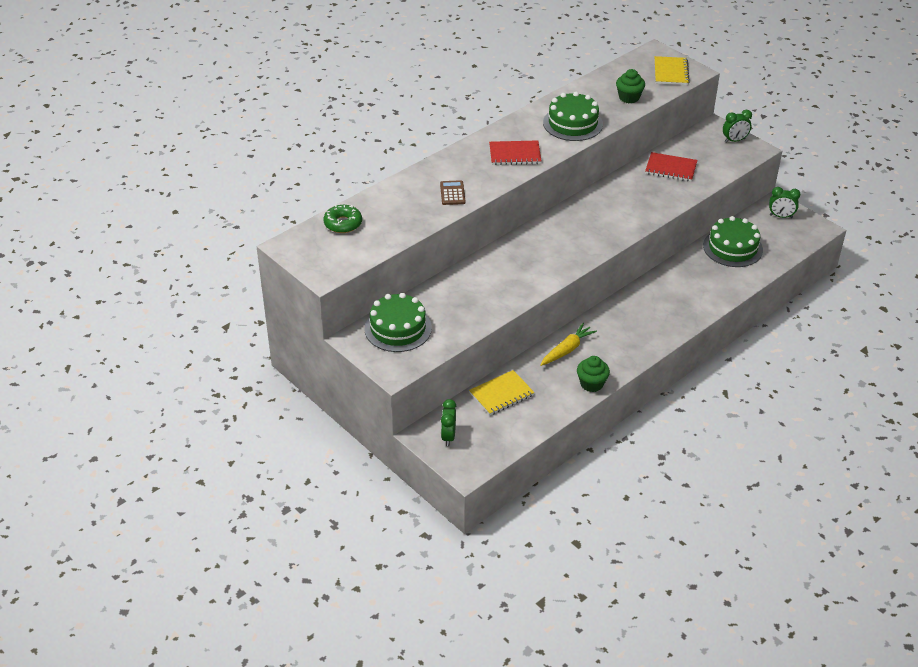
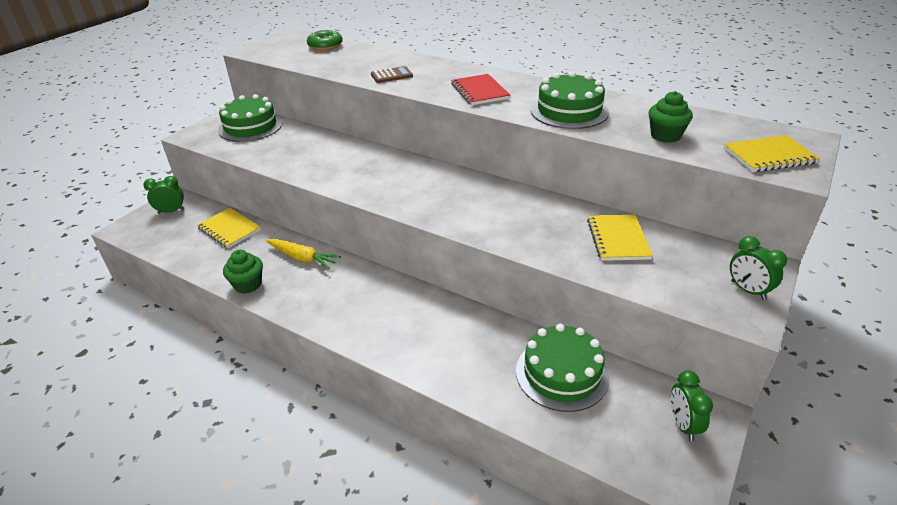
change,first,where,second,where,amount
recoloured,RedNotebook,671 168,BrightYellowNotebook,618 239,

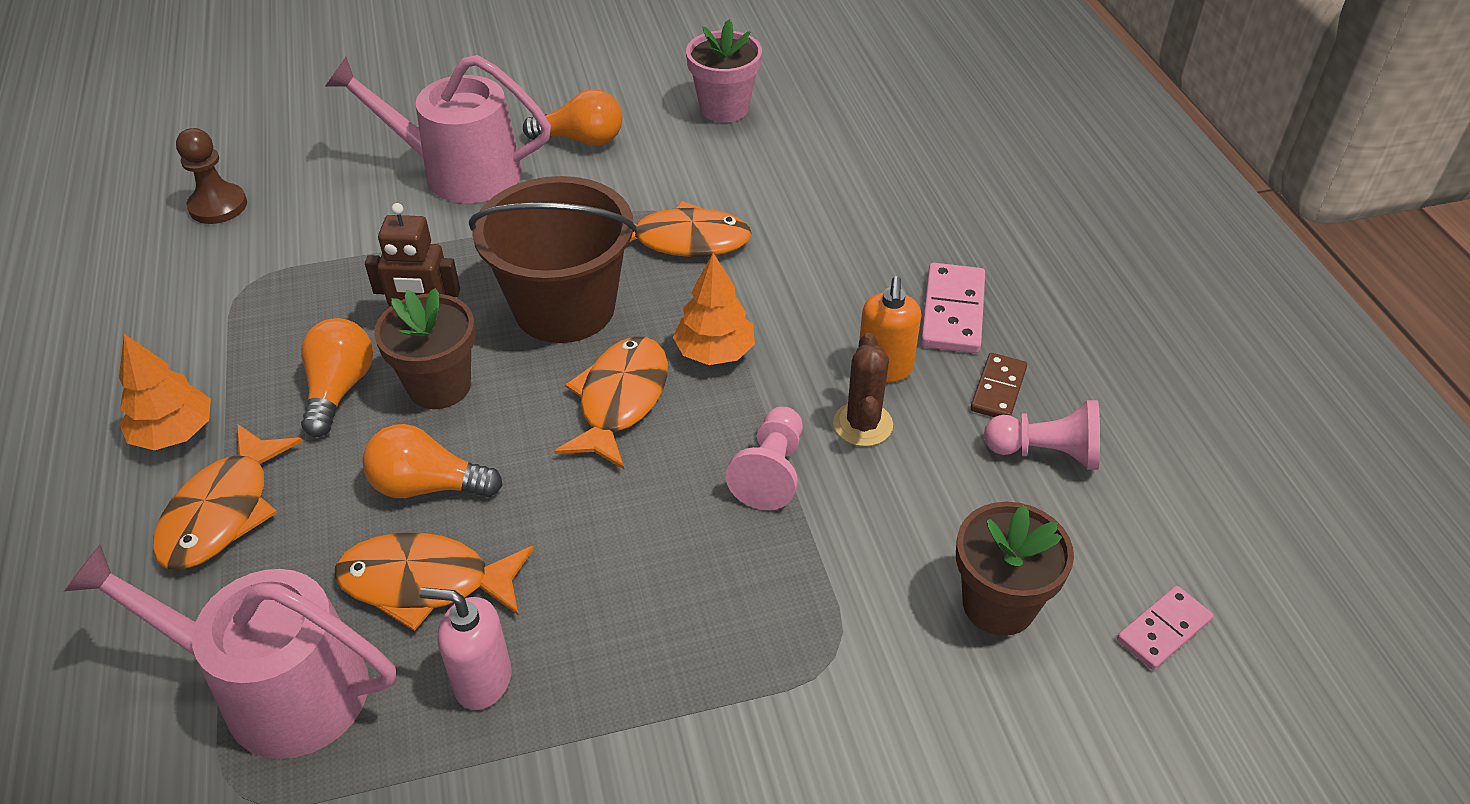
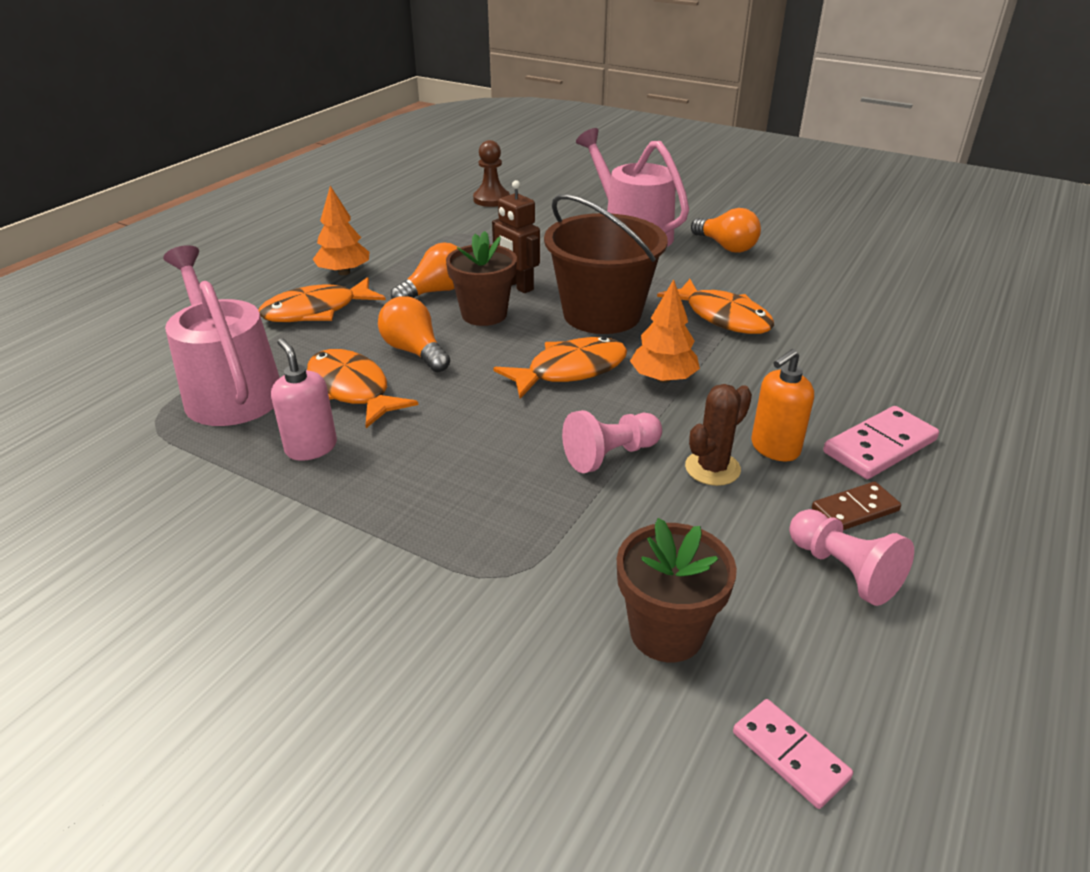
change,first,where,second,where,amount
removed,RosePinkFlowerPot,724 108,,,
turned,RosePinkDomino,1163 630,,789 755,45 degrees clockwise

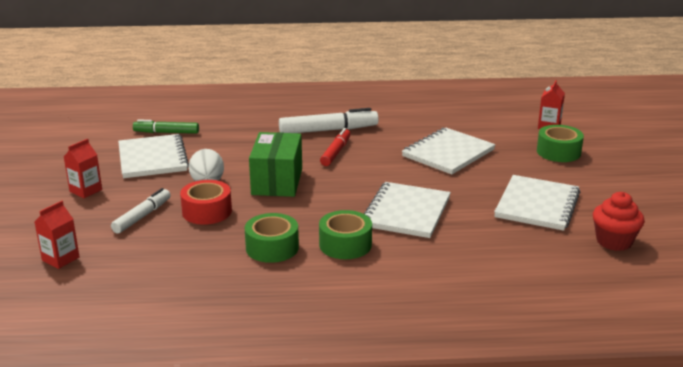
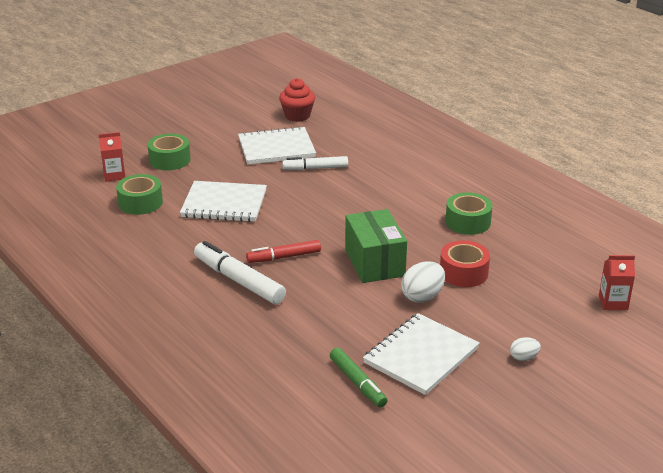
change,first,where,second,where,amount
replaced,RedJuiceCarton,86 190,SnowWhiteEggShape,523 358,
moved,SnowWhiteMarker,142 216,,315 168,
turned,LeafGreenBox,277 182,,374 263,75 degrees counterclockwise
moved,LeafGreenRollOfTape,345 244,,140 203,
removed,SnowWhiteNotebook,406 212,,,

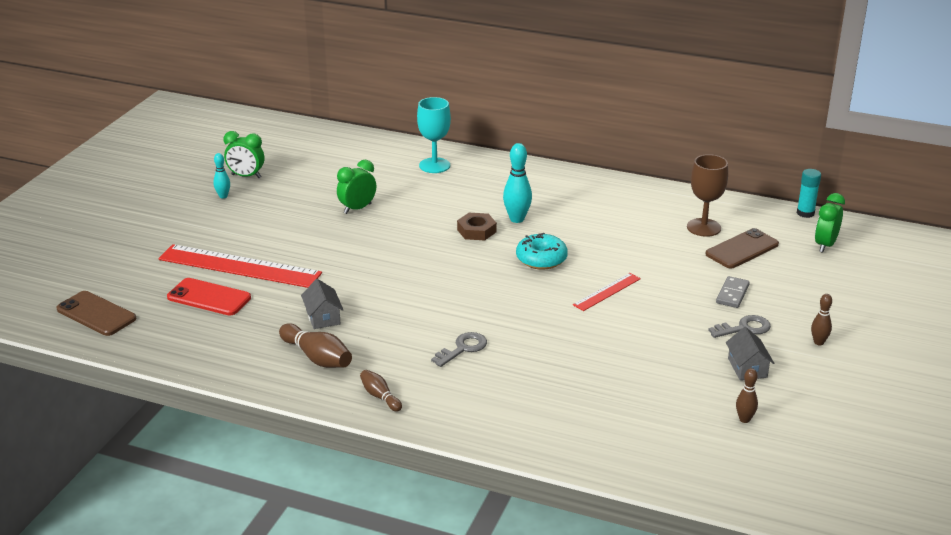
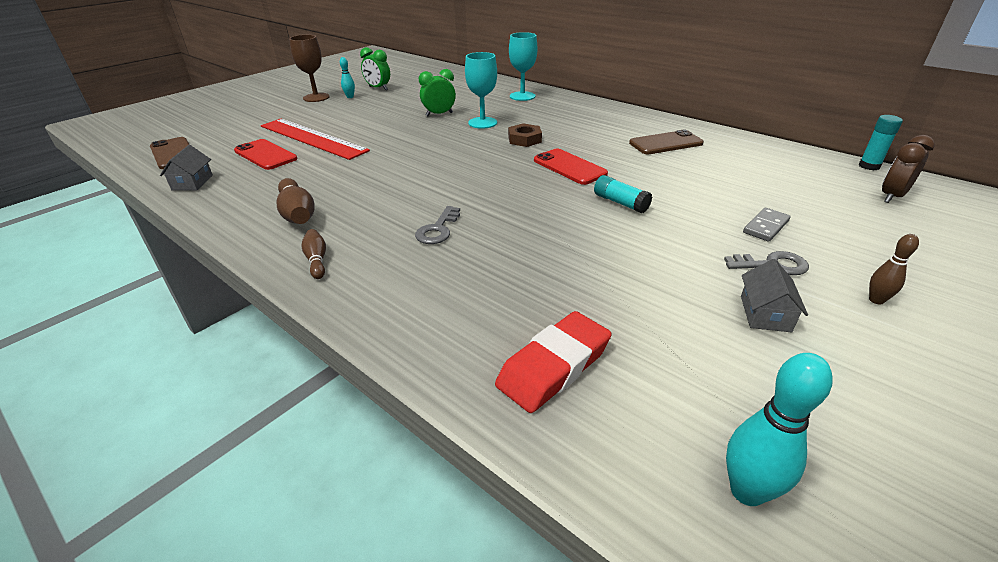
change,first,where,second,where,amount
moved,GreyToyHouse,323 317,,192 182,
turned,GreyDoorKey,463 348,,438 229,135 degrees clockwise
moved,AquaTenpin,517 219,,747 491,
replaced,AquaDonut,541 259,RedPhone,569 167,
replaced,RedRuler,606 292,AquaStickOfGlue,620 203,
moved,DarkBrownChalice,703 227,,316 97,
moved,DarkBrownPhone,742 249,,665 143,
removed,DarkBrownTenpin,744 419,,,
recoloured,LeafGreenBedsideClock,825 245,DarkBrownBedsideClock,892 196,
added,,,AquaChalice,482 123,
added,,,RedEraser,554 366,

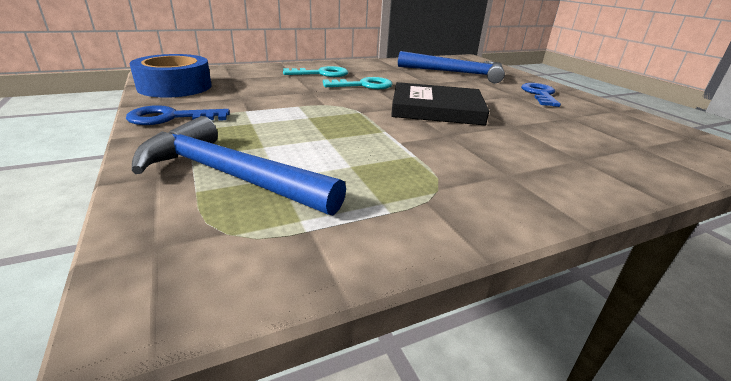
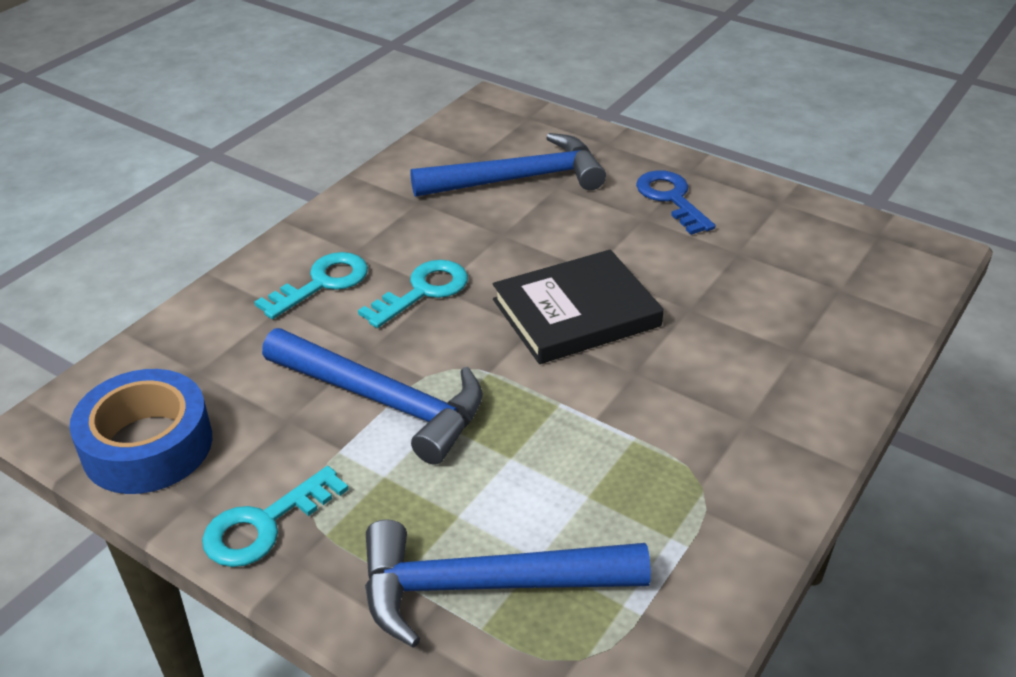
change,first,where,second,where,amount
recoloured,CobaltDoorKey,170 118,AquaDoorKey,264 525,
added,,,CobaltClawHammer,383 400,

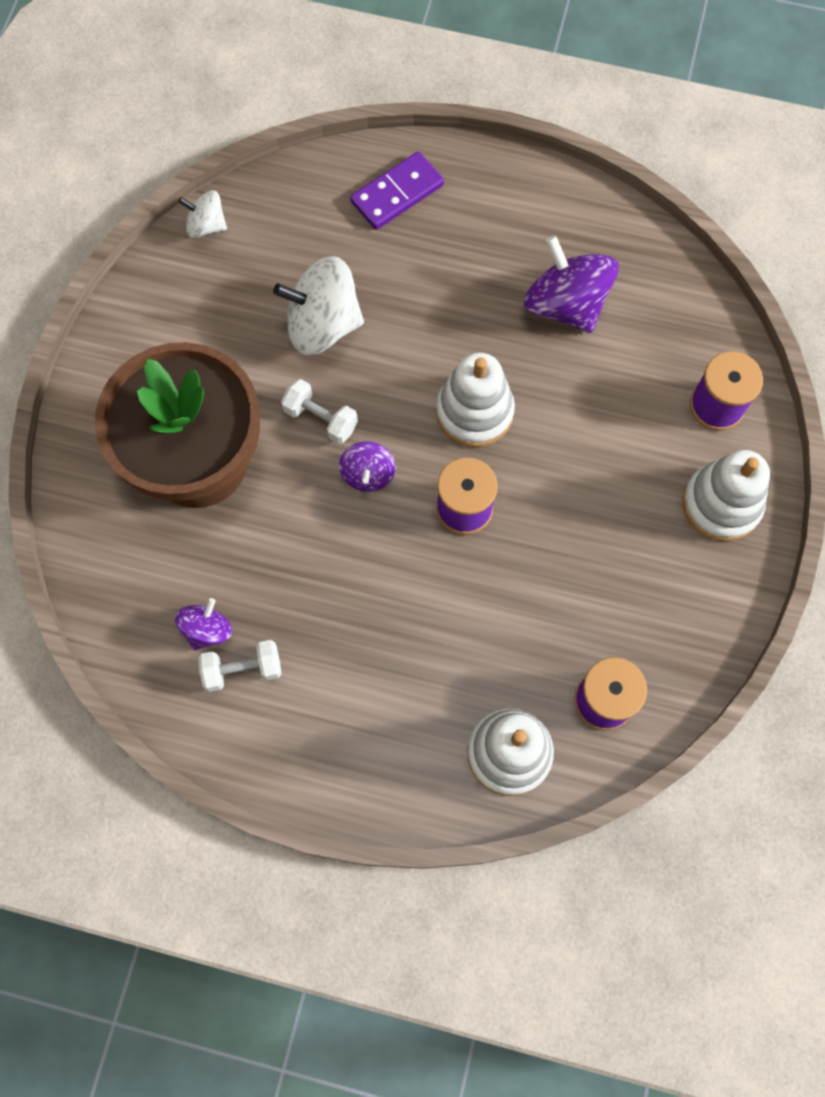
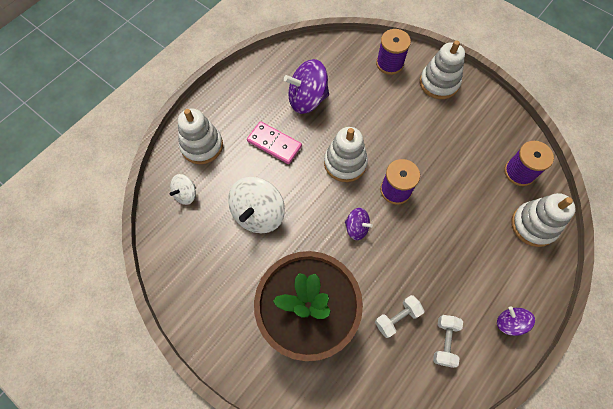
change,first,where,second,where,amount
moved,RoyalPurpleSpinningTop,207 630,,509 323,
moved,SnowWhiteSpinningTop,206 225,,186 194,
moved,SnowWhiteHandWeight,321 419,,397 318,
replaced,RoyalPurpleDomino,397 193,SnowWhiteStackingToy,202 146,
added,,,RosePinkDomino,274 144,

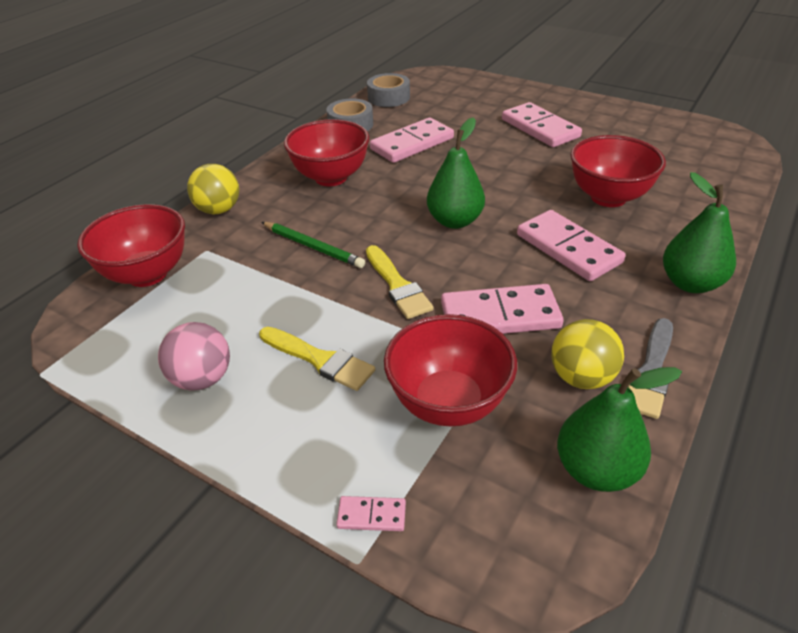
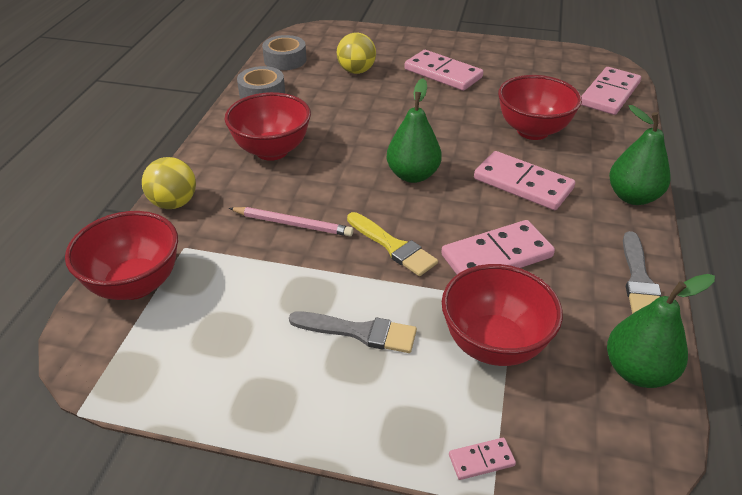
change,first,where,second,where,amount
removed,RosePinkPlayBall,202 379,,,
recoloured,BrightYellowBrush,320 360,GreyBrush,359 332,
recoloured,LeafGreenPencil,313 247,RosePinkPencil,293 224,
moved,RosePinkDomino,412 144,,609 94,
moved,BrightYellowPlayBall,581 377,,356 71,

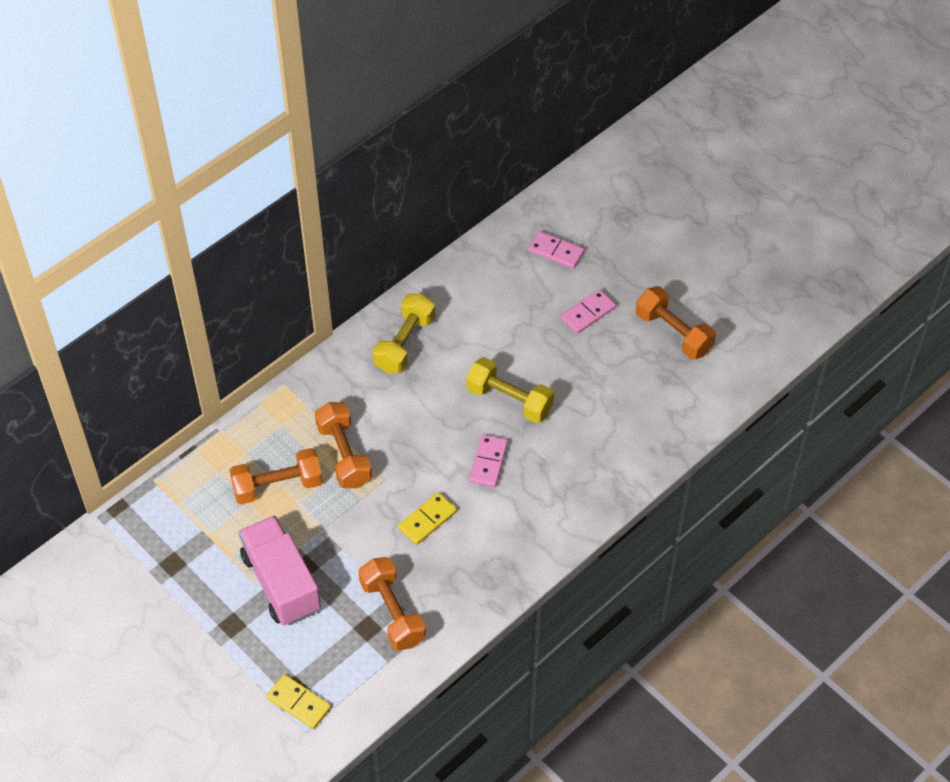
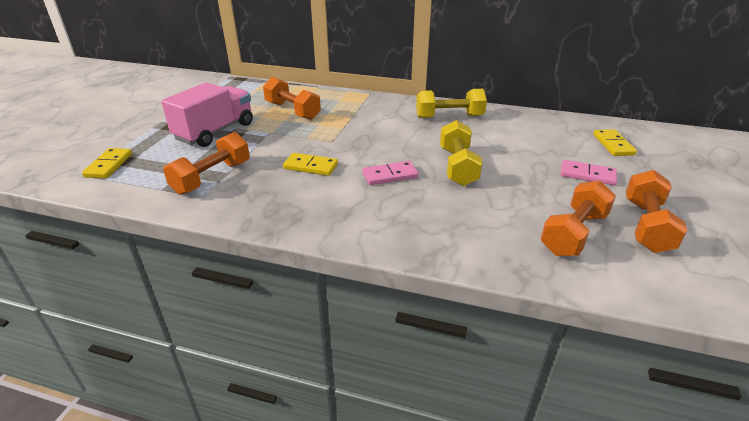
change,first,where,second,where,amount
moved,OrangeHandWeight,344 455,,573 233,
recoloured,RosePinkDomino,556 252,BrightYellowDomino,613 144,

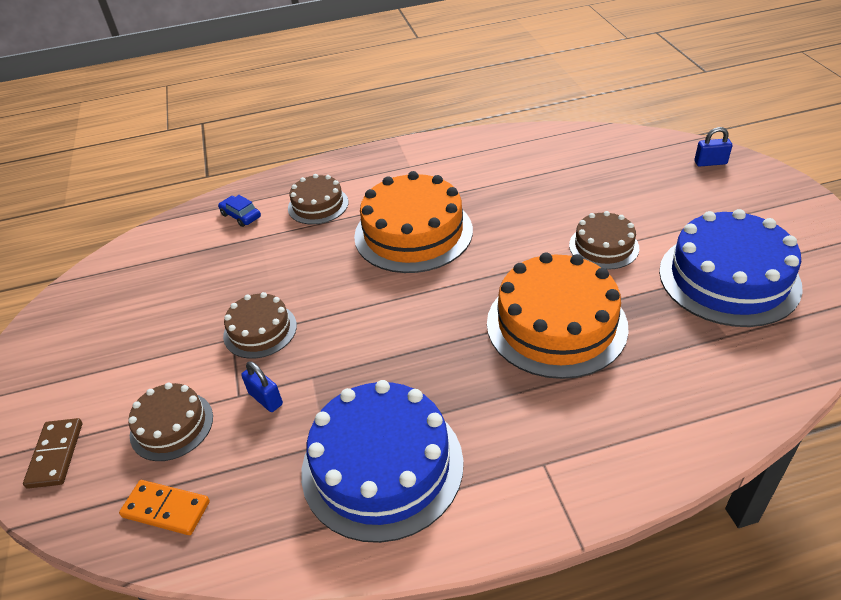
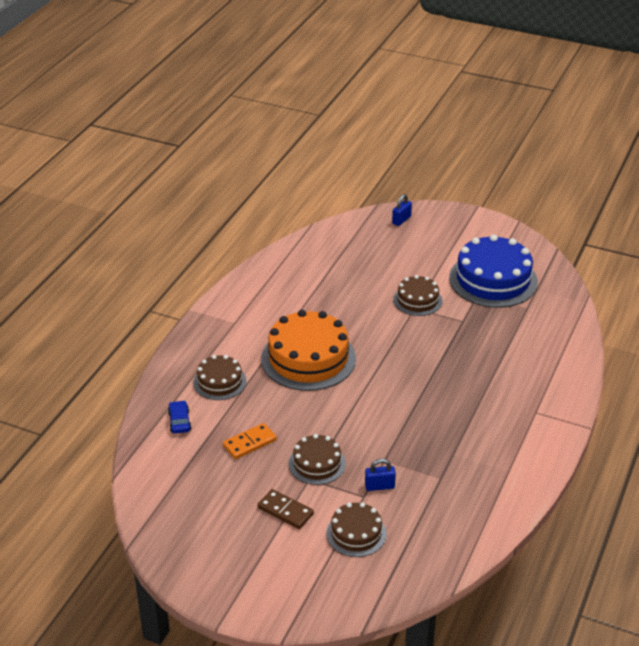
change,first,where,second,where,amount
moved,DarkBrownDomino,55 455,,285 511,
moved,OrangeDomino,166 509,,249 443,
turned,CobaltAutomobile,241 216,,179 421,90 degrees clockwise
removed,CobaltGateau,382 466,,,
removed,OrangeGateau,556 324,,,

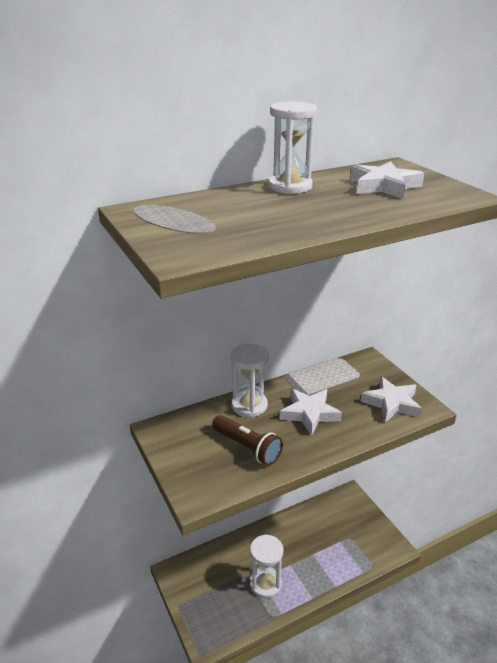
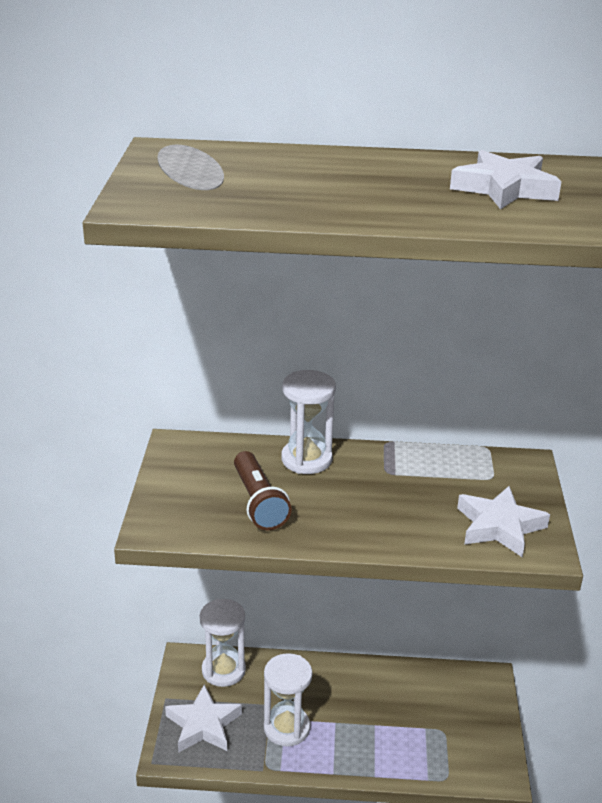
change,first,where,second,where,amount
moved,SnowWhiteSandTimer,290 186,,223 670,
moved,SnowWhiteStar,309 413,,203 725,

